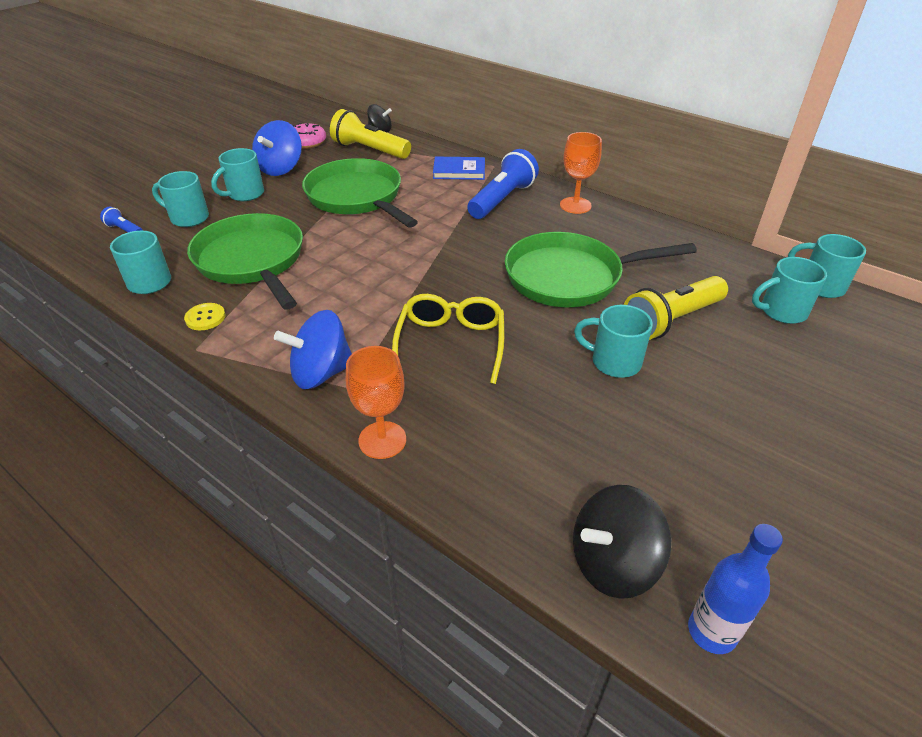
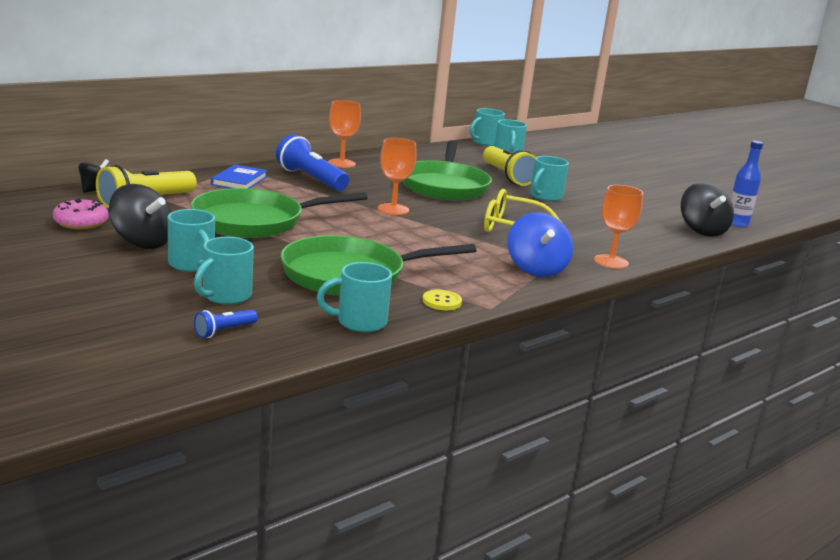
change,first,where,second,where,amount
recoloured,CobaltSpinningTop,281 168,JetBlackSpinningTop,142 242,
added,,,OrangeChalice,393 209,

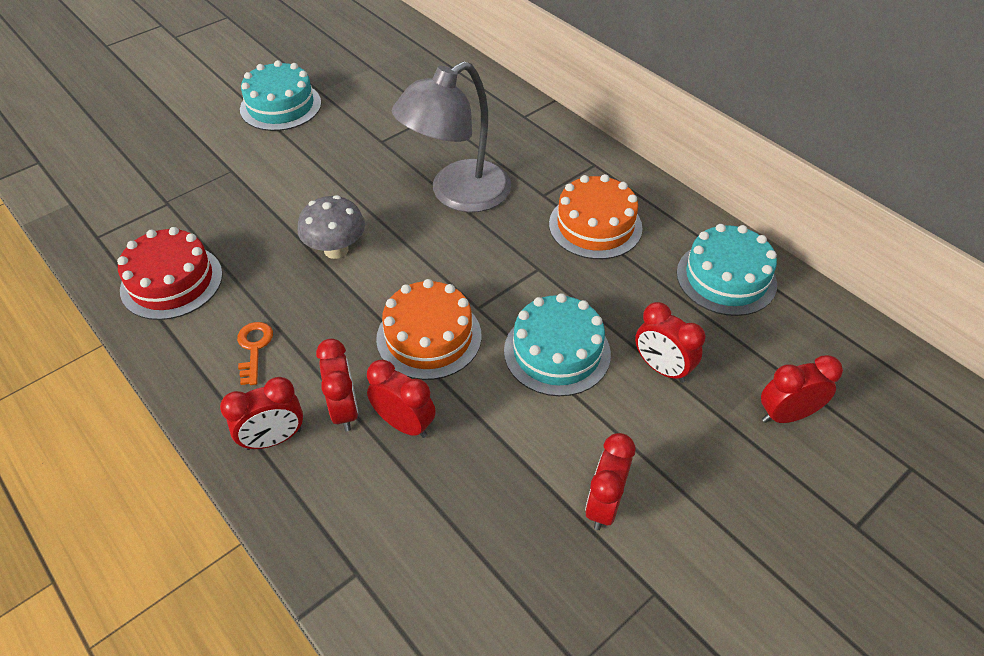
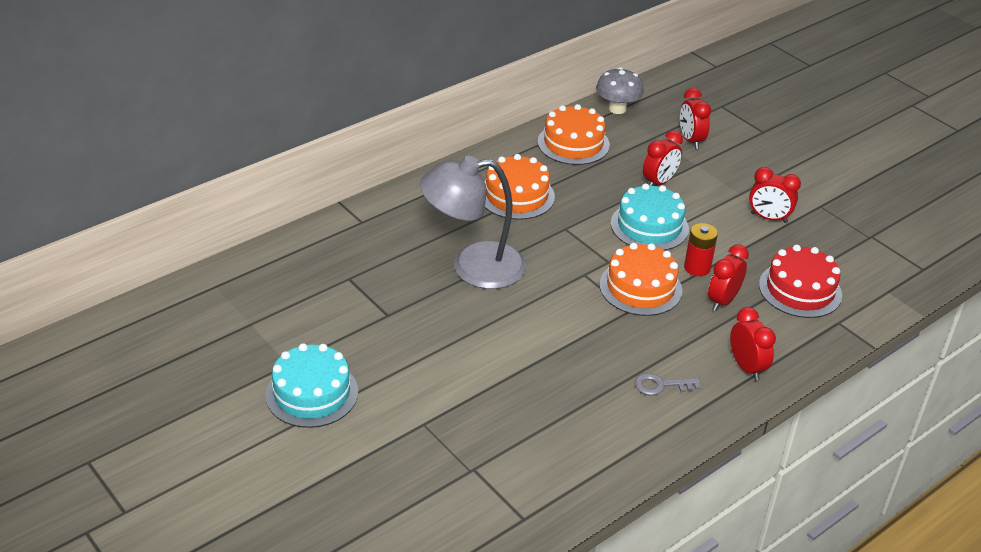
change,first,where,second,where,amount
moved,RedGateau,171 282,,800 290,
recoloured,OrangeDoorKey,254 348,GreyDoorKey,661 385,
moved,GreyFungus,336 250,,617 109,
removed,RedBedsideClock,344 410,,,
turned,GreyReadingLamp,457 194,,473 267,120 degrees clockwise
recoloured,AquaGateau,726 278,OrangeGateau,573 143,
added,,,RedAaBattery,697 268,

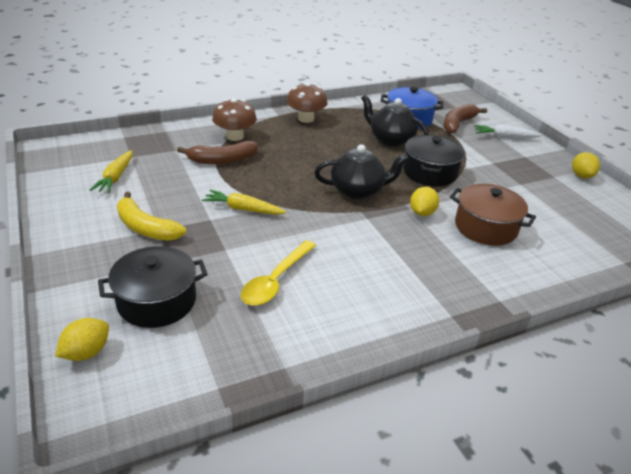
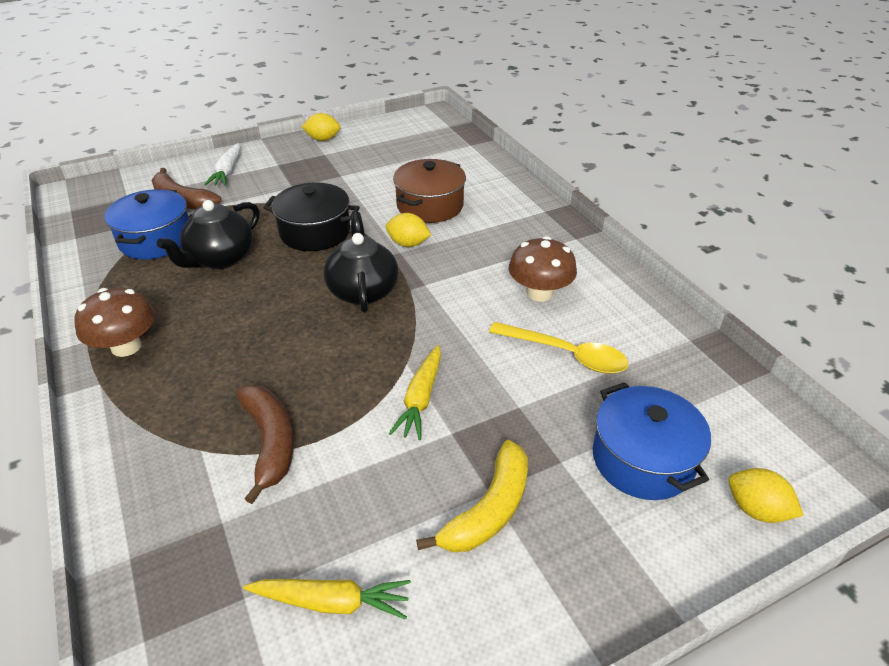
change,first,where,second,where,amount
recoloured,JetBlackStockpot,157 301,CobaltStockpot,642 459,
moved,DarkBrownFungus,235 136,,539 293,

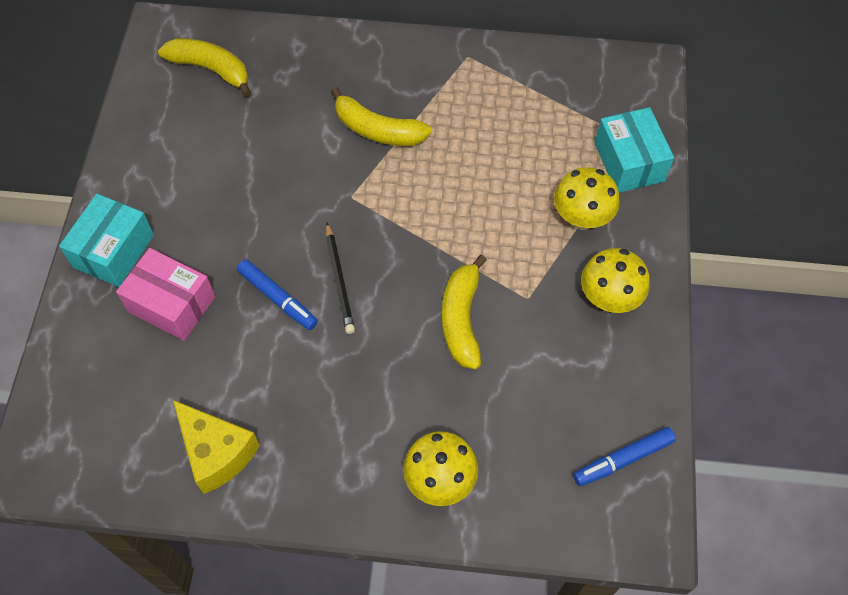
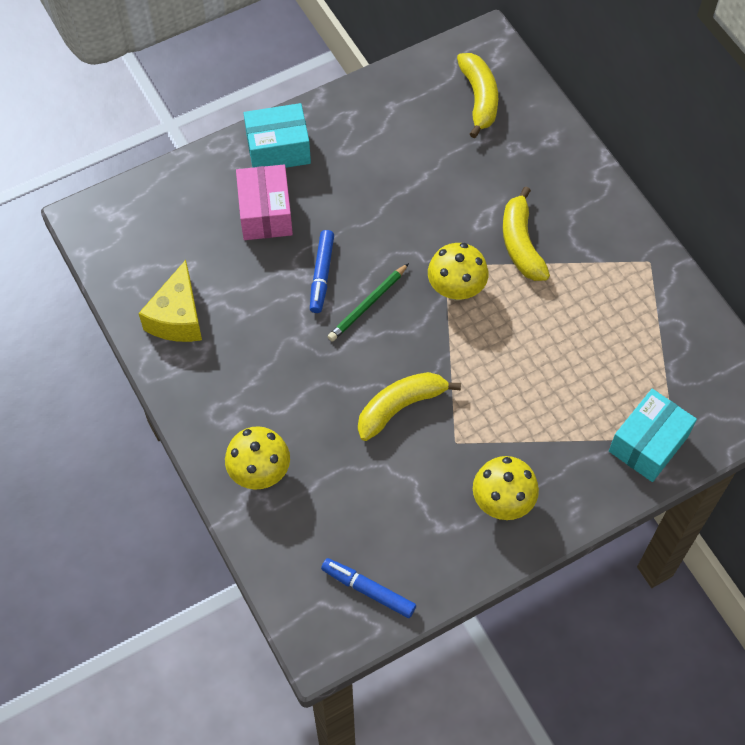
change,first,where,second,where,amount
recoloured,JetBlackPencil,339 280,LeafGreenPencil,368 304,
moved,BrightYellowFungus,581 218,,456 289,

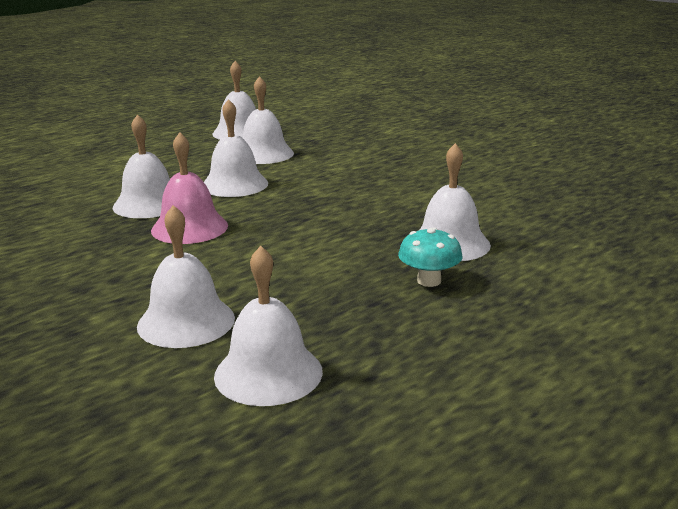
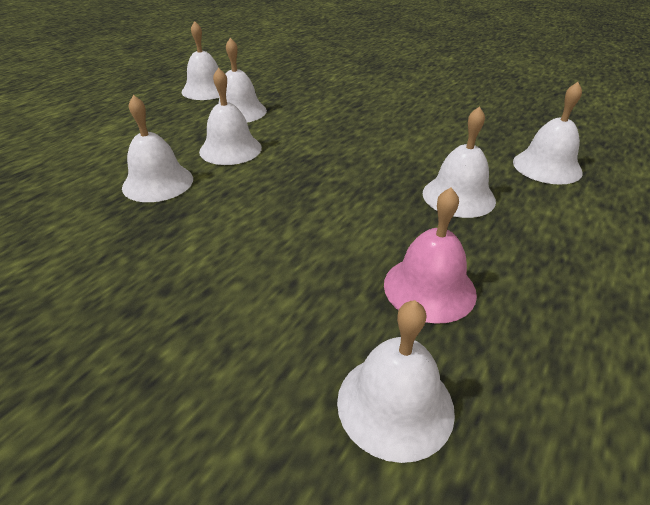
change,first,where,second,where,amount
moved,SnowWhiteHandBell,186 321,,547 166,
moved,RosePinkHandBell,189 228,,429 288,
removed,AquaFungus,429 281,,,

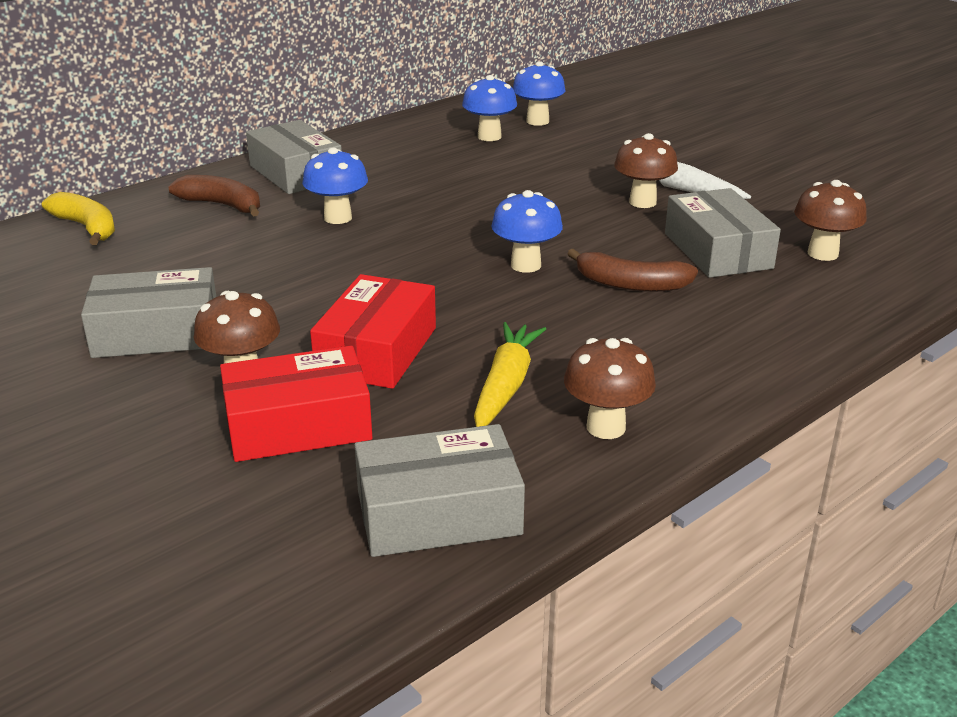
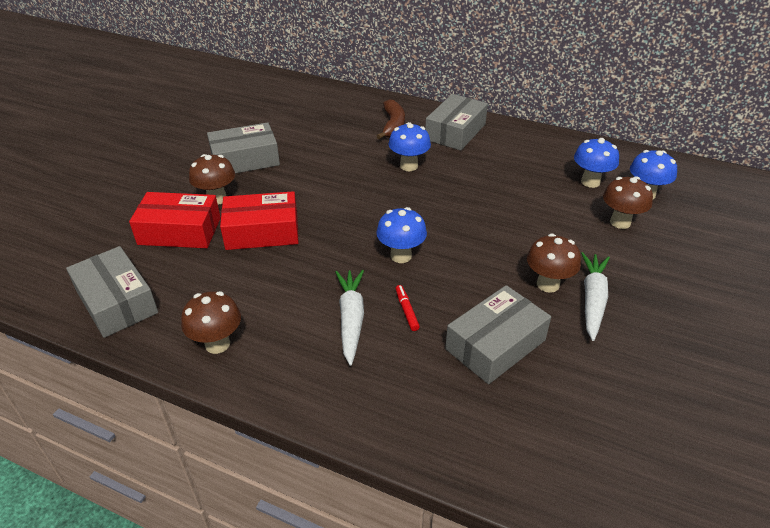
change,first,where,second,where,amount
removed,BrightYellowToyBanana,87 227,,,
turned,GreyBox,156 332,,245 160,75 degrees counterclockwise
turned,RedBox,298 424,,179 231,45 degrees counterclockwise
removed,BrightYellowRootVegetable,505 385,,,
replaced,DarkBrownToyBanana,630 284,RedMarker,406 310,
moved,DarkBrownFungus,822 253,,620 222,
added,,,SnowWhiteRootVegetable,351 319,

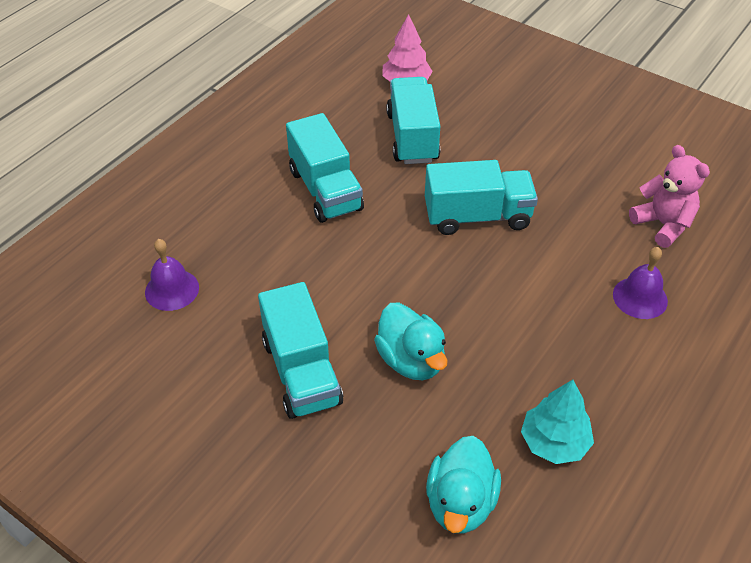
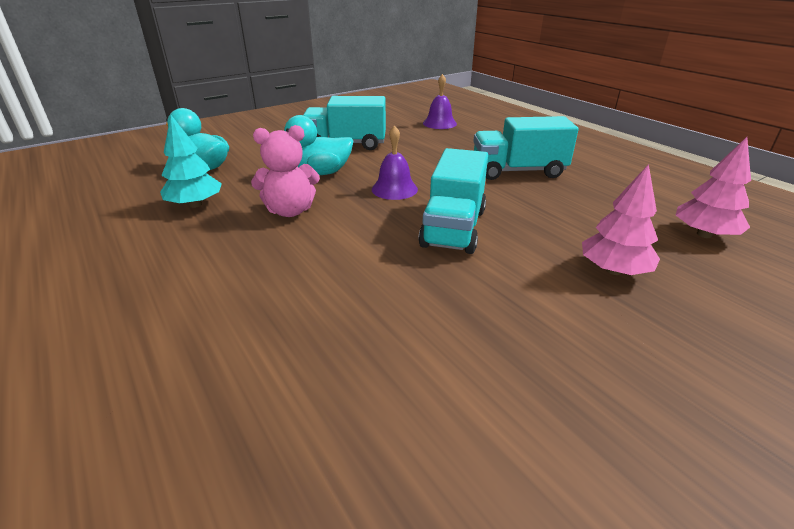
change,first,where,second,where,amount
removed,AquaTruck,412 137,,,
moved,RoyalPurpleHandBell,640 297,,394 189,
moved,RosePinkStuffedBear,663 224,,290 211,
added,,,RosePinkTree,613 270,

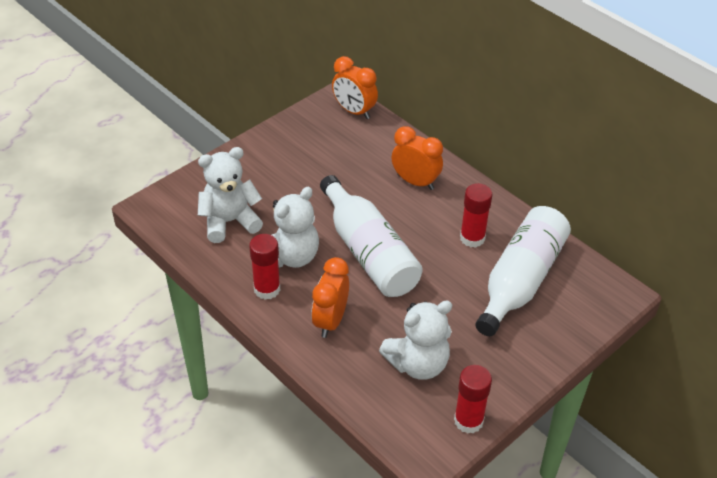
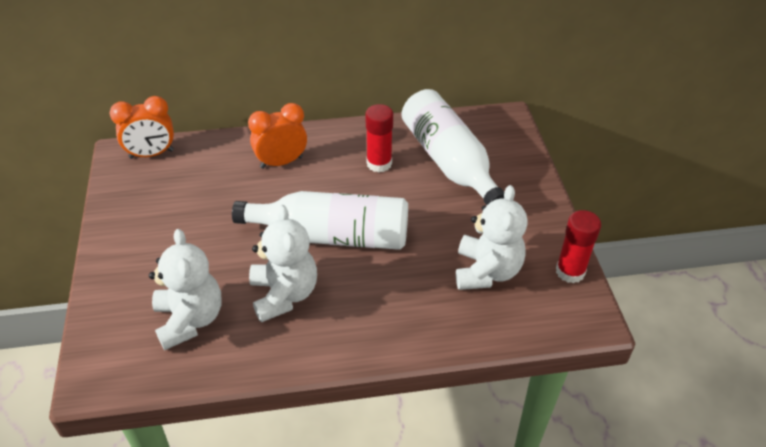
change,first,where,second,where,amount
turned,SnowWhiteStuffedBear,229 222,,190 319,150 degrees clockwise
removed,RedStickOfGlue,267 289,,,
removed,OrangeBedsideClock,330 321,,,

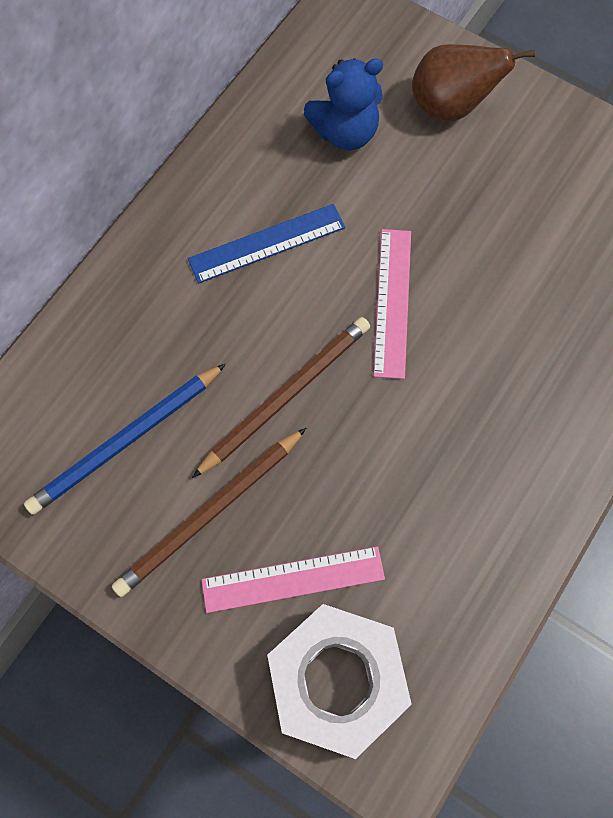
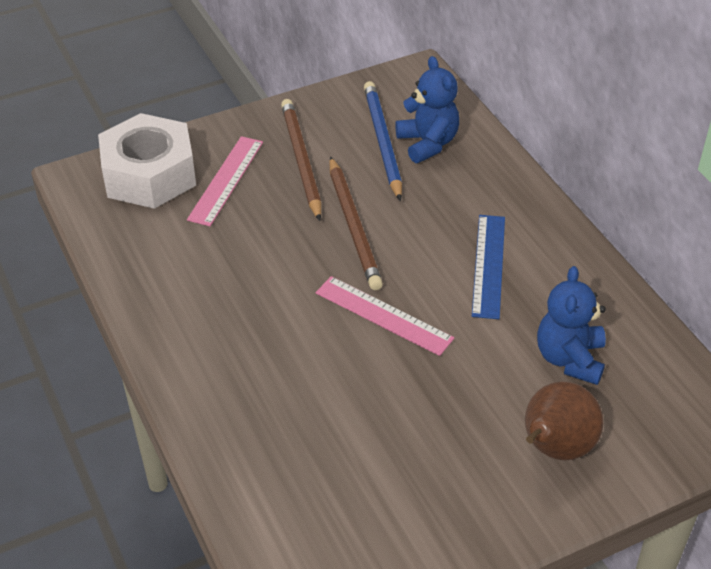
change,first,where,second,where,amount
added,,,CobaltStuffedBear,427 143,

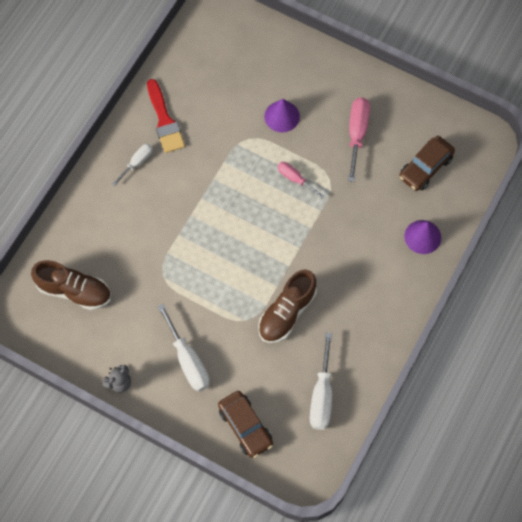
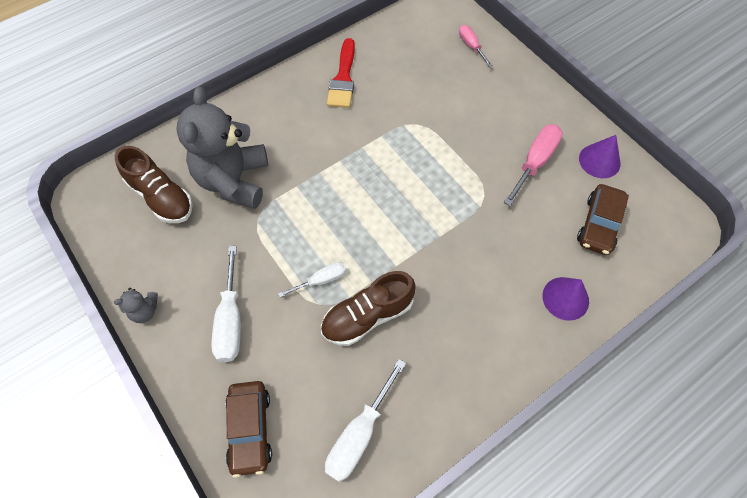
change,first,where,second,where,amount
moved,SnowWhiteHandScrewdriver,137 162,,321 280,
moved,RoyalPurpleSolidCone,282 116,,599 161,
moved,RosePinkHandScrewdriver,295 179,,471 46,
turned,DarkBrownAutomobile,425 167,,599 225,45 degrees counterclockwise
added,,,GreyStuffedBear,234 180,

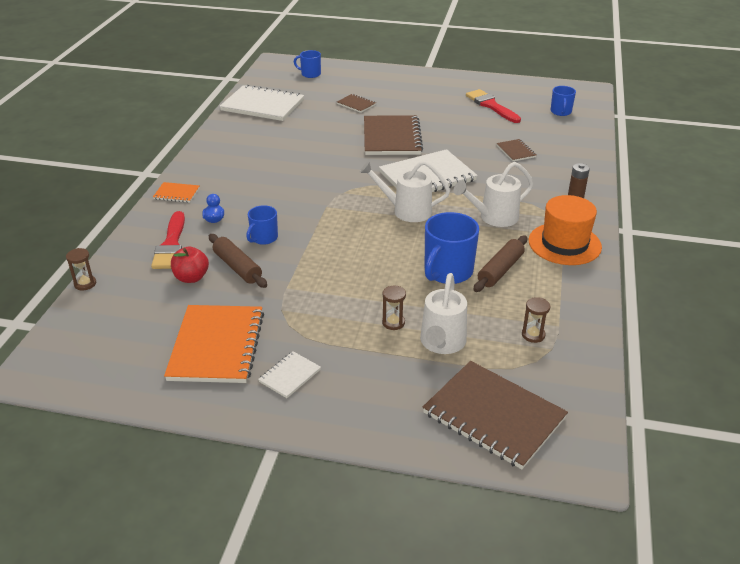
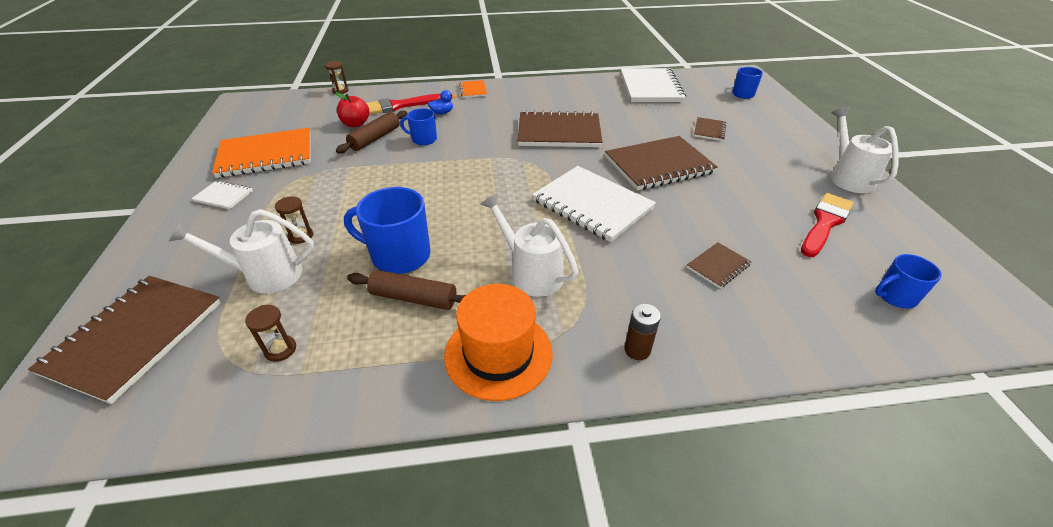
change,first,where,second,where,amount
moved,SnowWhiteWateringCan,406 211,,847 177,
added,,,DarkBrownNotebook,559 132,

